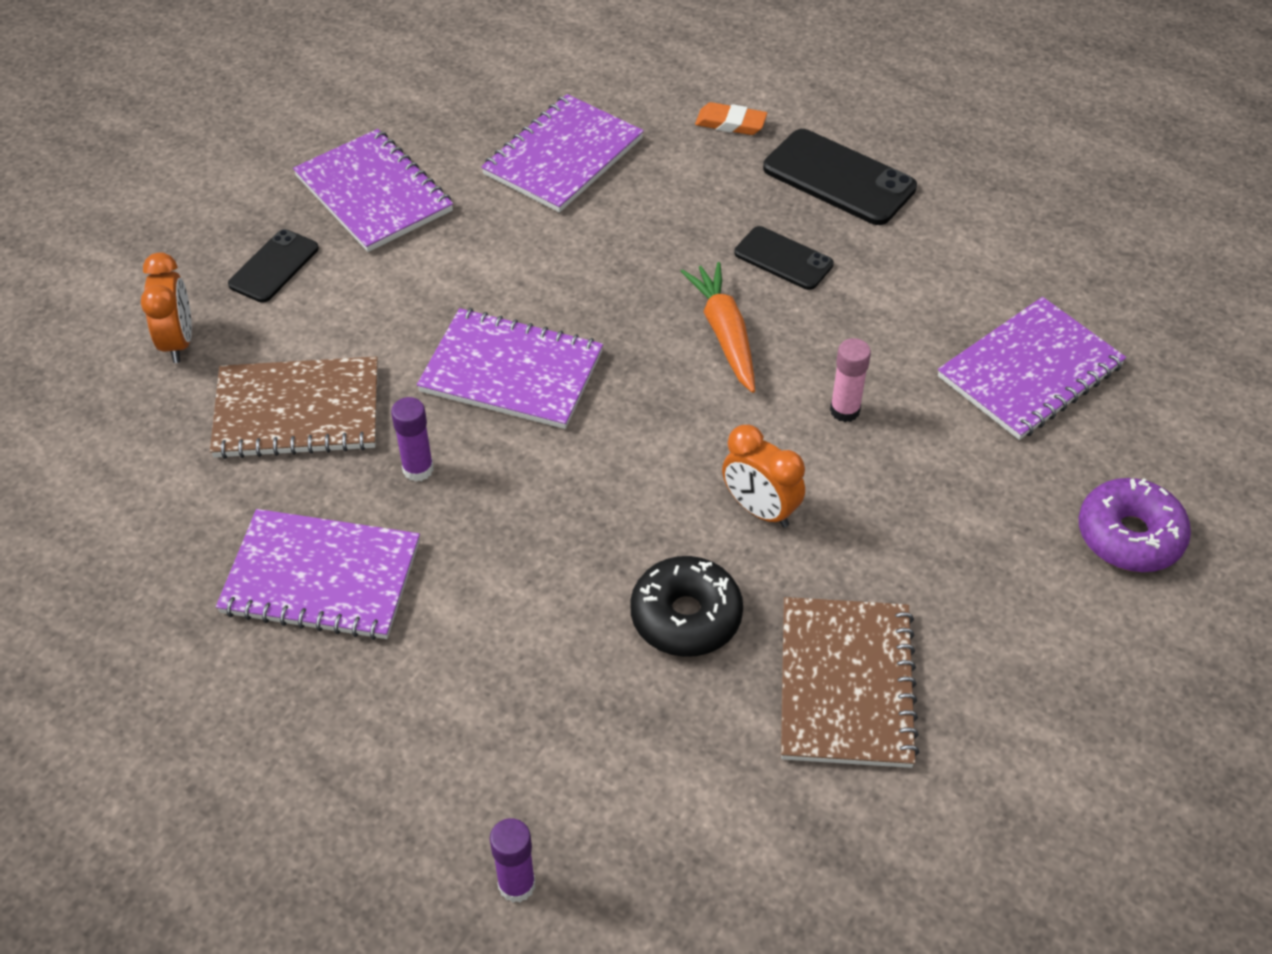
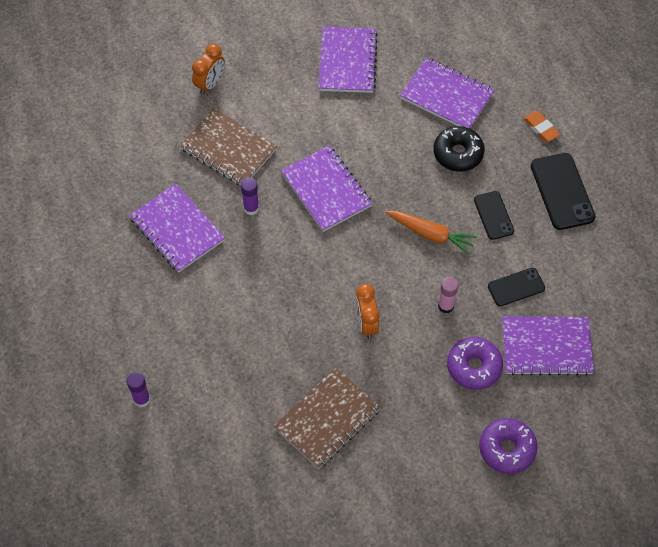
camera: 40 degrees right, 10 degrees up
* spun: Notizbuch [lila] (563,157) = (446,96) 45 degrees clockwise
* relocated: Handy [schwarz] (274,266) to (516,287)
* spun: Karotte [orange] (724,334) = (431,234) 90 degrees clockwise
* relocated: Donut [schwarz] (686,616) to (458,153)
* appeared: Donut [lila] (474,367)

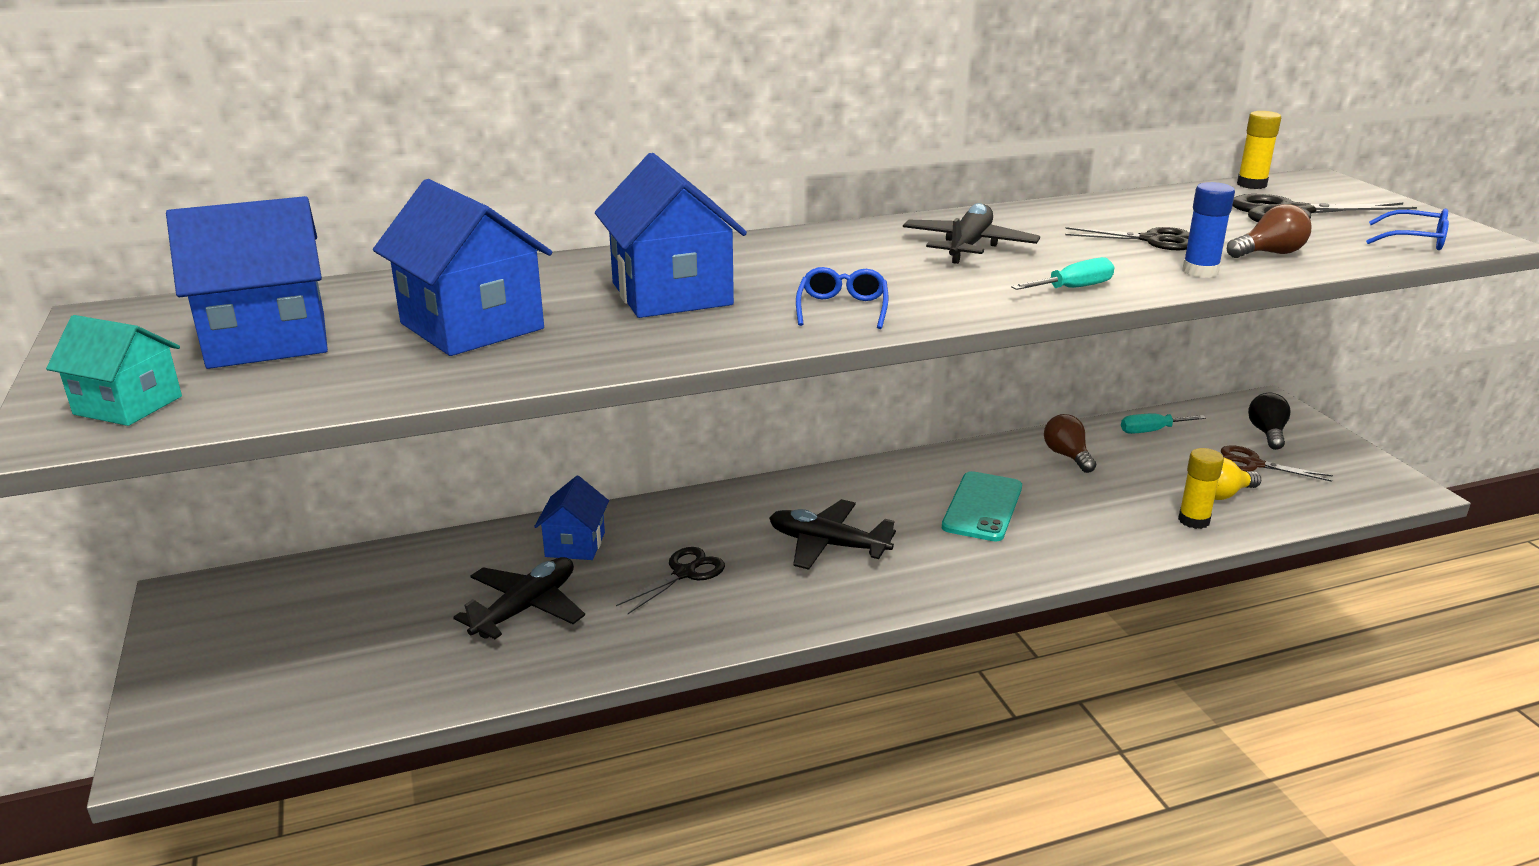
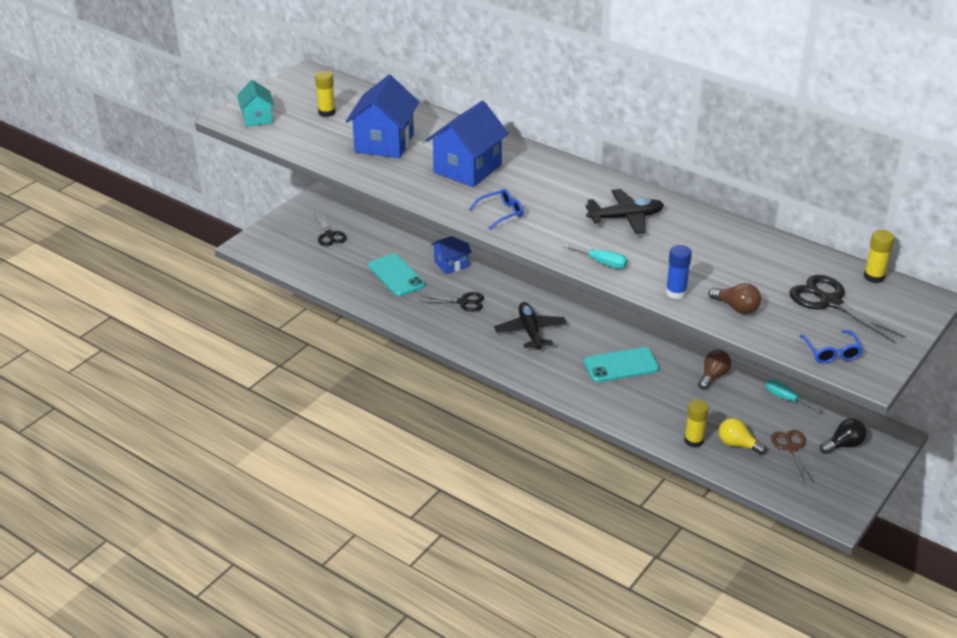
camera: 55 degrees right, 10 degrees up
* exchanged: Haus [blau] (268,340) to Klebestift [gelb] (327,112)
* relocated: Schere [schwarz] (1151,240) to (329,235)
* exchanged: Flugzeug [schwarz] (526,608) to Handy [türkis] (396,275)

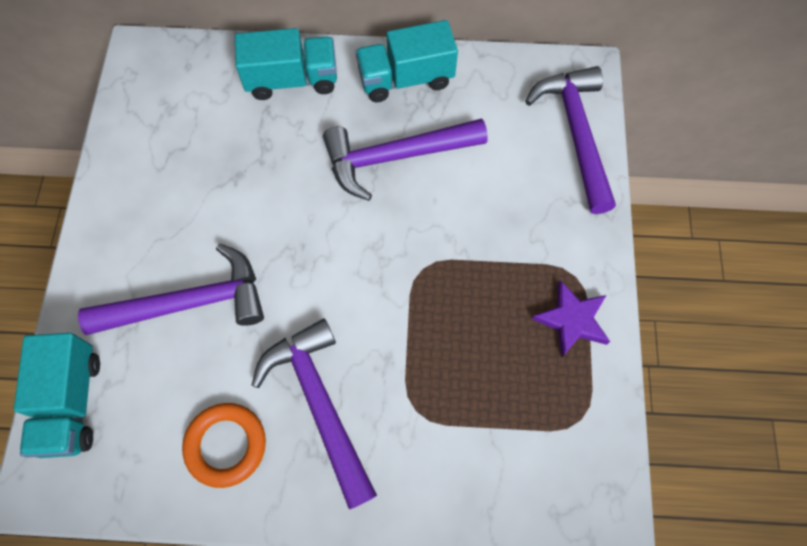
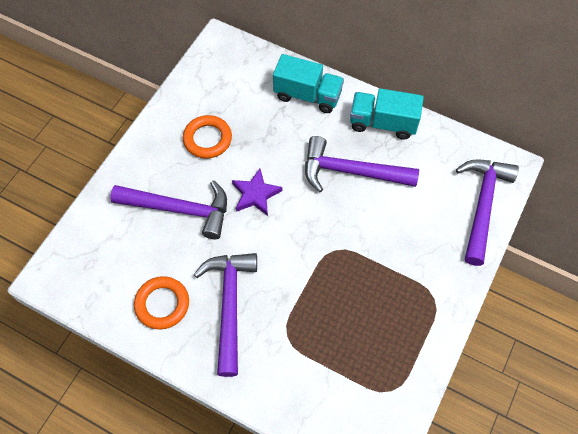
camera: 25 degrees right, 5 degrees down
* relocated: Stern [lila] (572,320) to (255,194)
* missing: Lastwagen [türkis] (71,403)
* appeared: Ring [orange] (207,139)

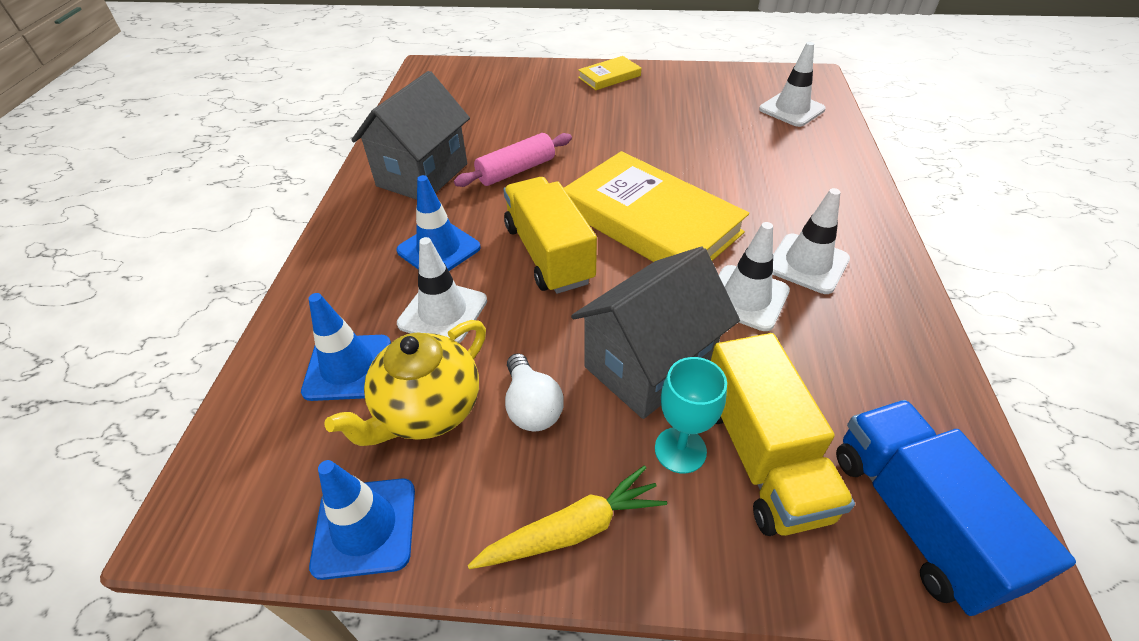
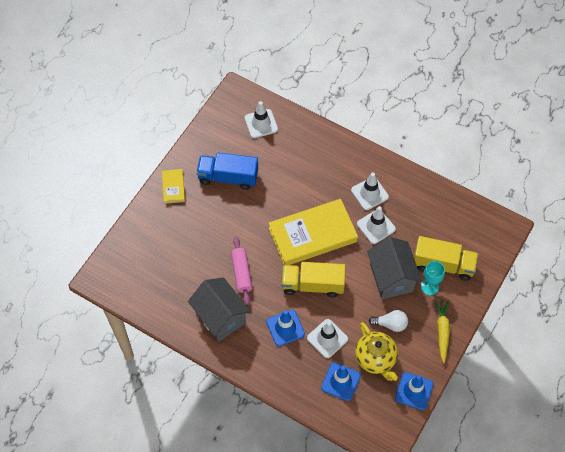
camera: 65 degrees left, 15 degrees up
* relocated: Lastwagen [blau] (915,518) to (228,177)

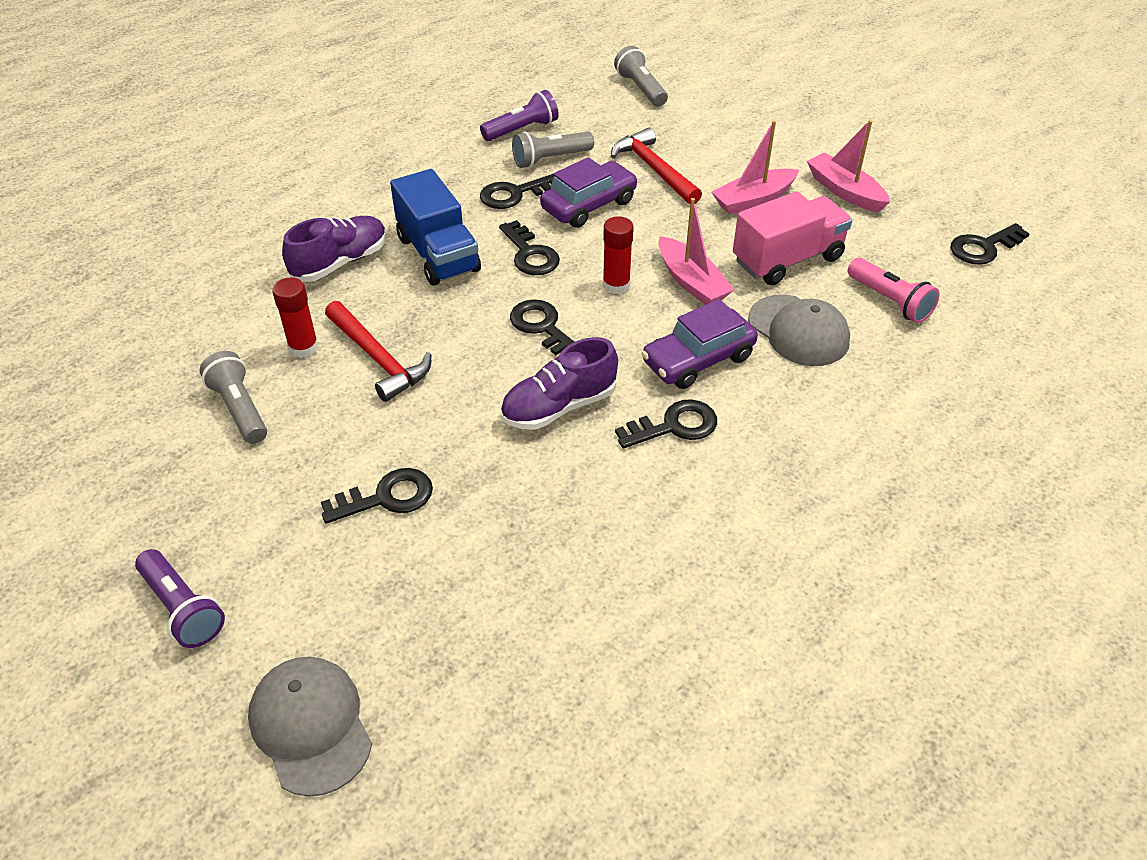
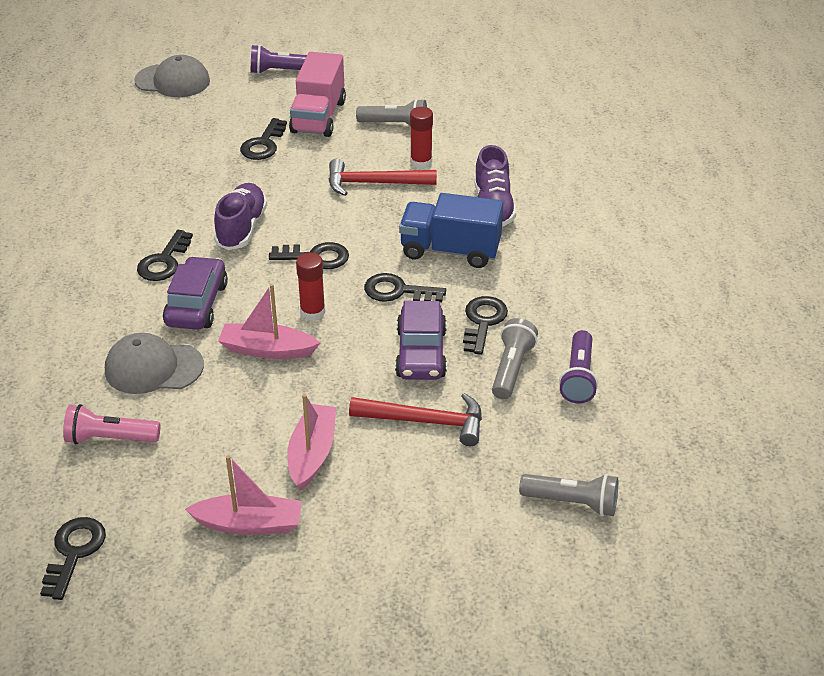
camera: 130 degrees right, 5 degrees down
* relocated: Lastwagen [rosa] (787,260) to (318,117)

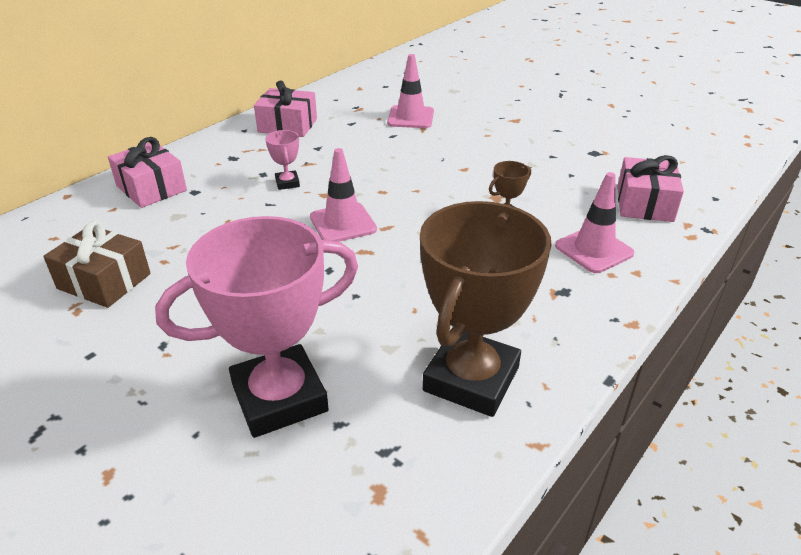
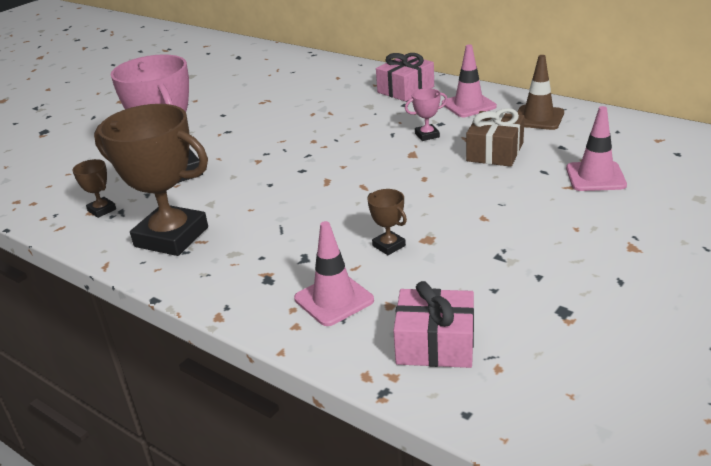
camera: 90 degrees right, 5 degrees down
* exchanged: Geschenk [rosa] (287,125) to Leitkegel [braun] (538,118)
* relocated: Leitkegel [rosa] (343,223) to (468,105)
* relocated: Geschenk [braun] (104,281) to (495,152)
* appeared: Pokal [braun] (102,210)

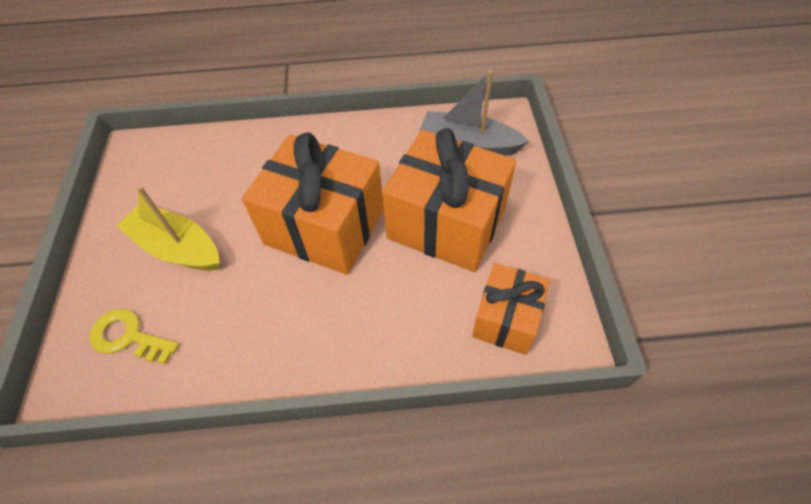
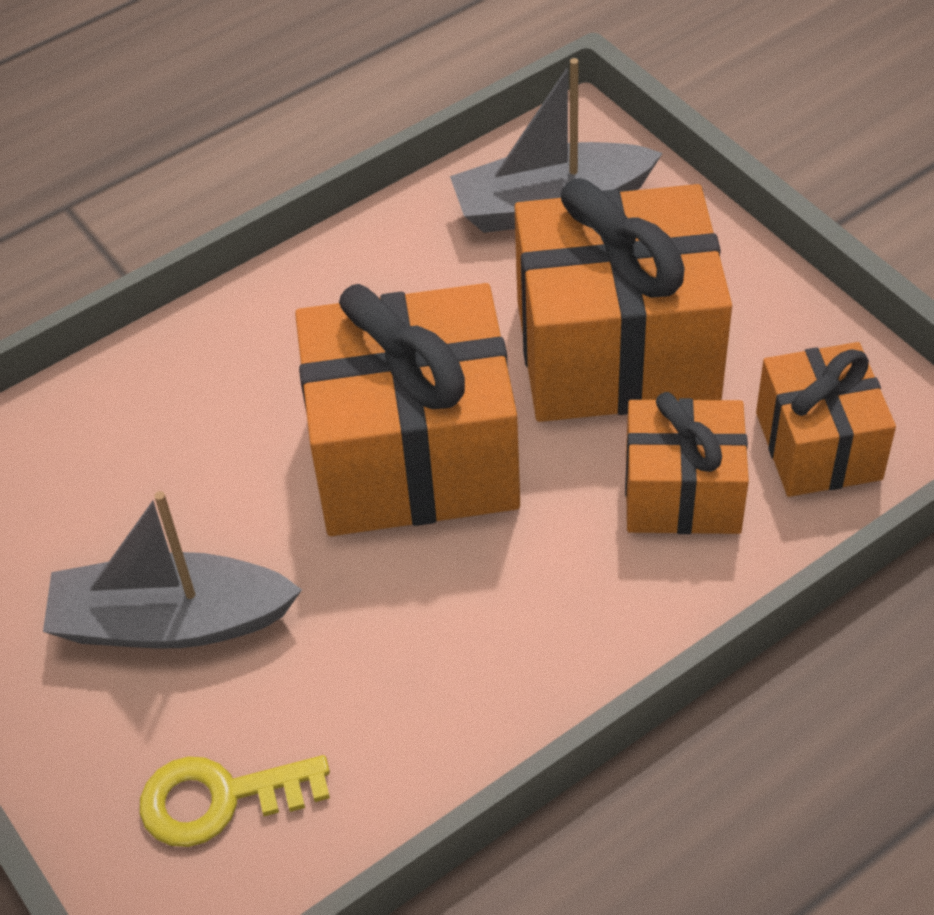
camera: 30 degrees left, 5 degrees down
* colour: Boot [gelb] (177,247) to Boot [grau] (171,621)
* appeared: Geschenk [orange] (682,493)

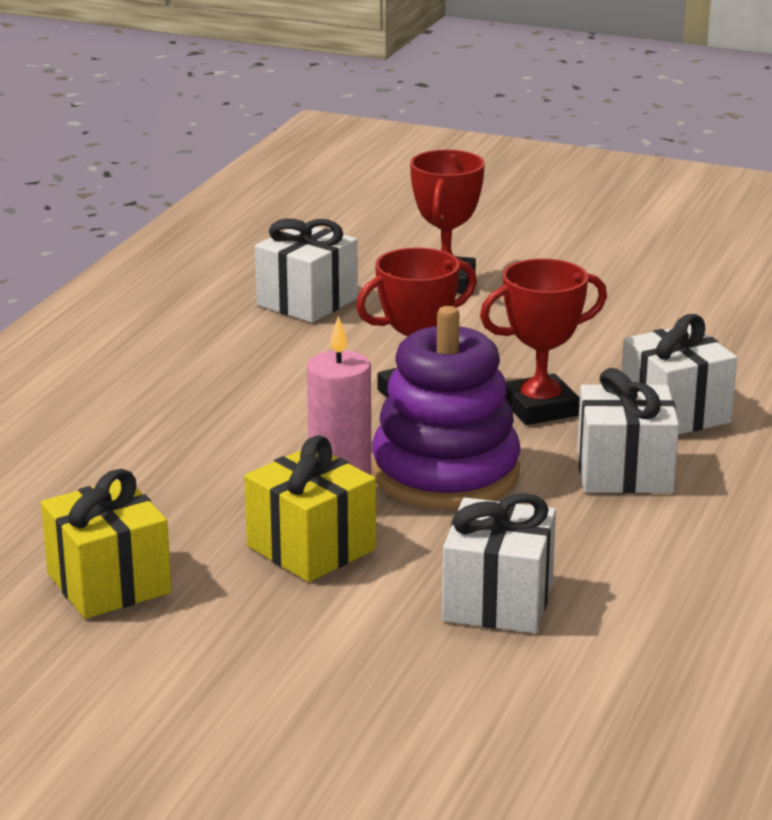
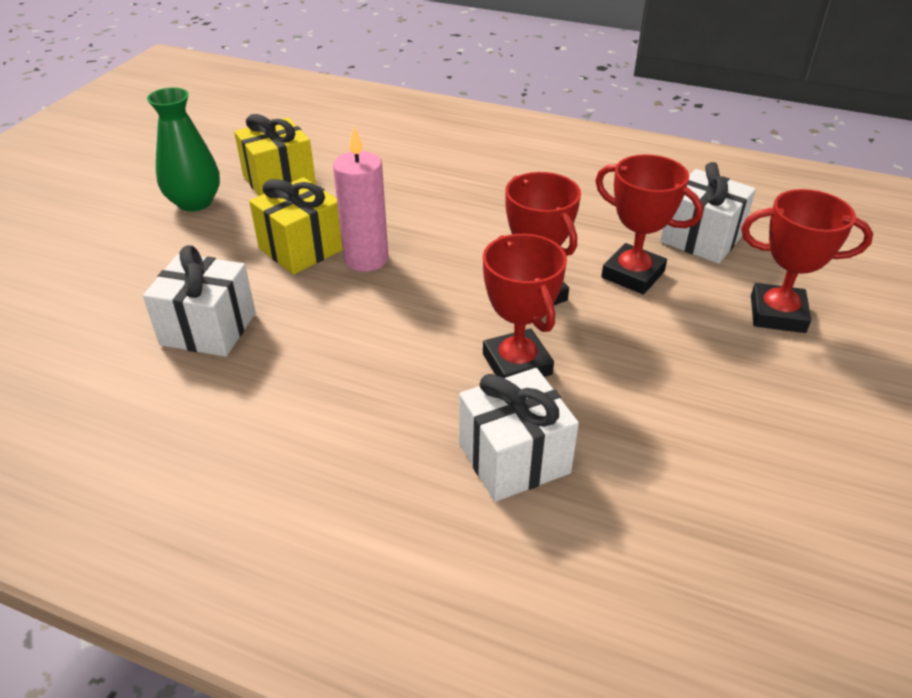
camera: 90 degrees right, 15 degrees up
* missing: Stapelspielzeug [lila] (445,473)
* missing: Geschenk [weiß] (624,472)
* appeared: Vase [grün] (195,202)
* appeared: Pokal [rot] (632,274)

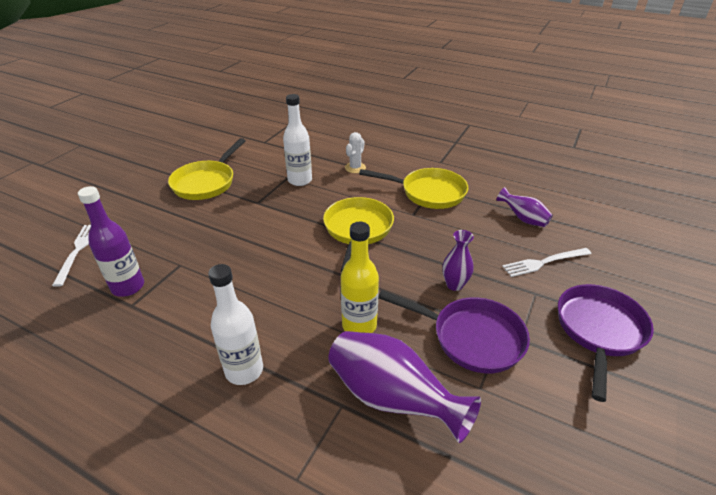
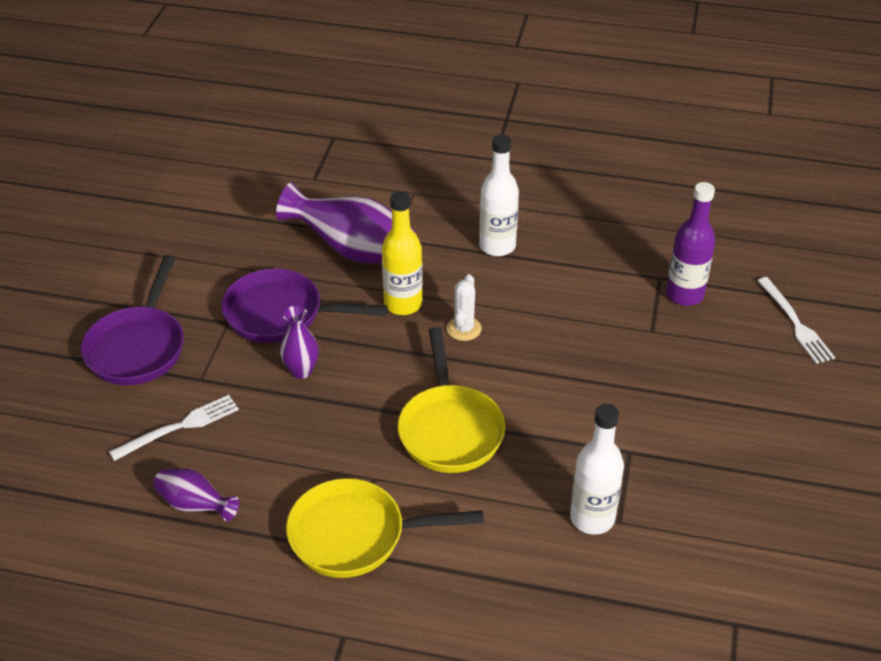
camera: 165 degrees right, 5 degrees up
* relocated: Kaktus [weiß] (355,168) to (464,329)
* missing: Pfanne [gelb] (206,182)

